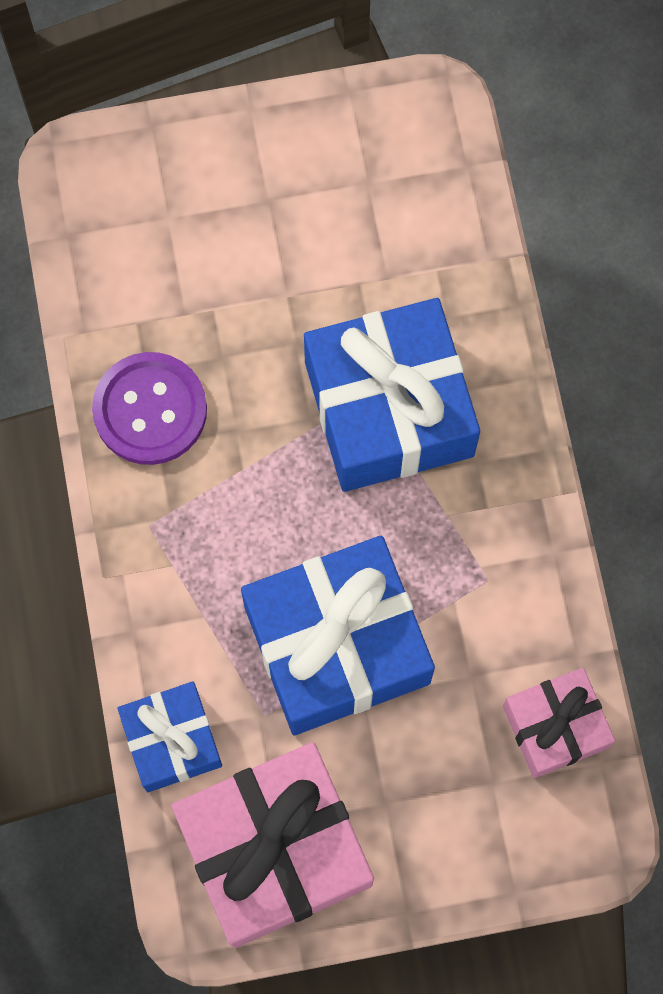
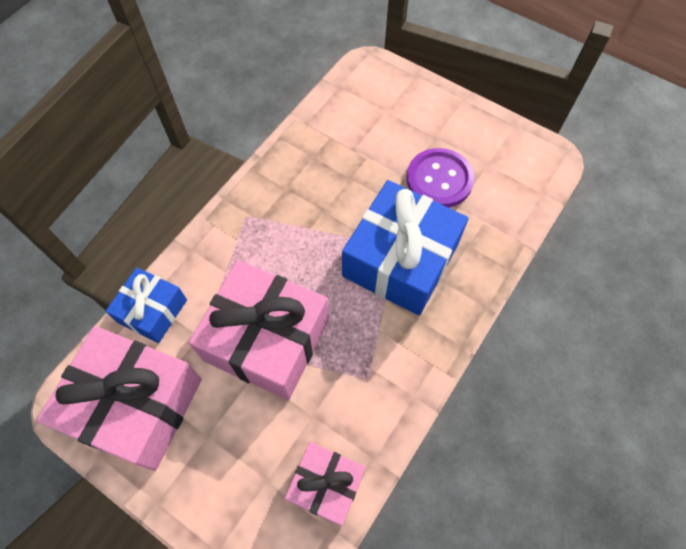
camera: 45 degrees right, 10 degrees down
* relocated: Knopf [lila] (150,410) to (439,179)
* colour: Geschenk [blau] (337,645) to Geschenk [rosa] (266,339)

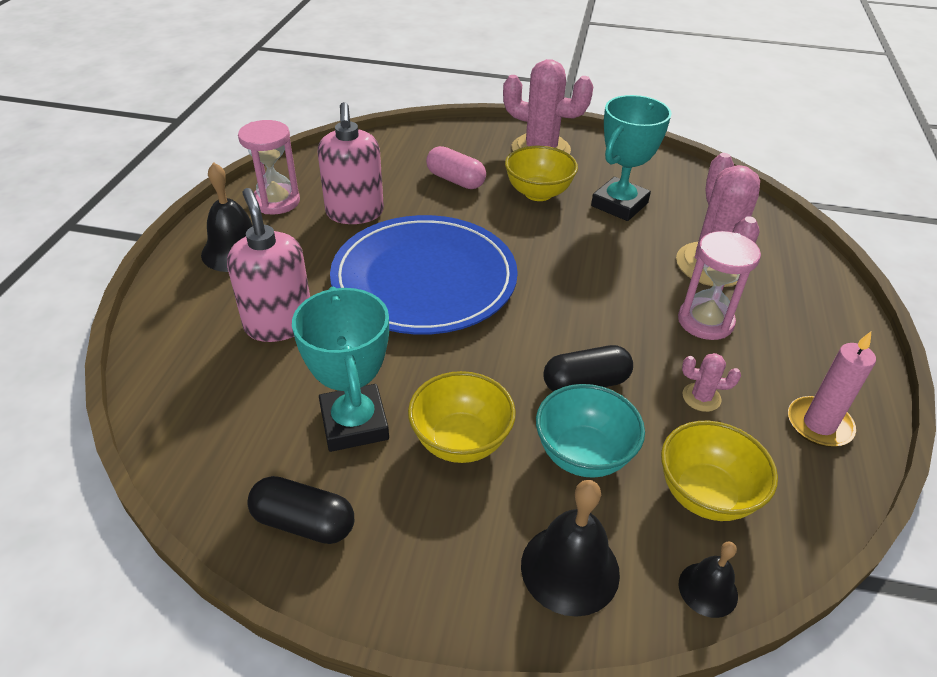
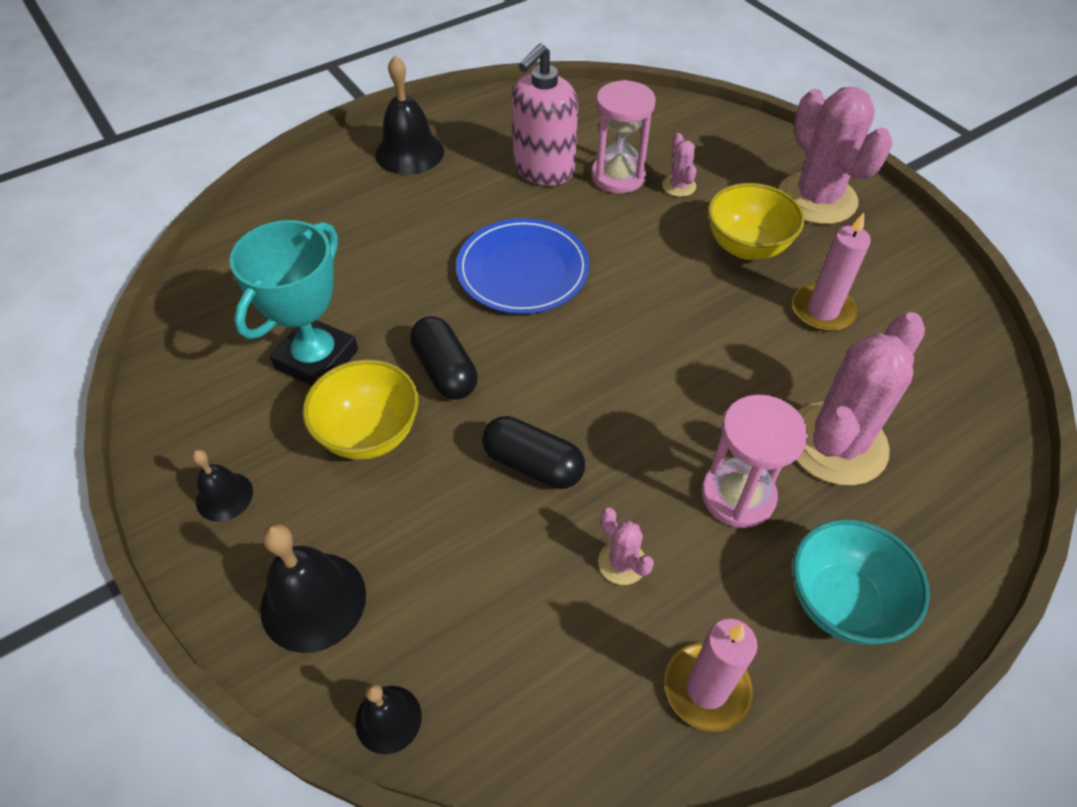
camera: 45 degrees right, 10 degrees up
* exchanged: Pokal [türkis] (619,204) to Kerze [rosa] (822,311)
* relocated: Sanduhr [rosa] (276,201) to (618,176)
* exchanged: Kapsel [rosa] (455,180) to Kaktus [rosa] (678,186)
* missing: Seifenspender [rosa] (279,324)
* size: Teller [blau] (424,279) = (522,270) x0.63
* relocated: Schüssel [türkis] (583,455) to (841,602)
* missing: Schüssel [gelb] (705,494)
* relocated: Kapsel [schwarz] (304,523) to (445,371)
* appeared: Glocke [schwarz] (224,496)

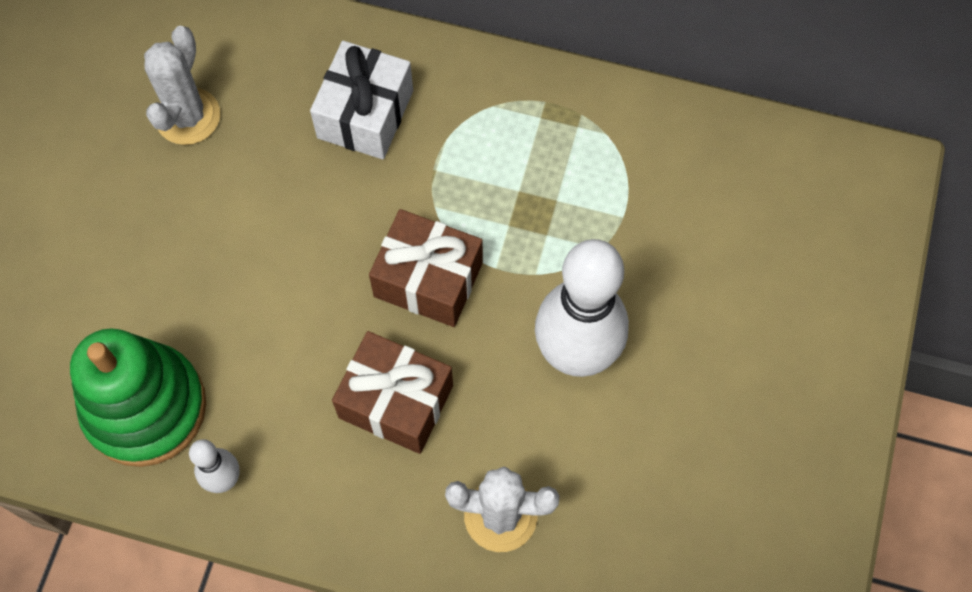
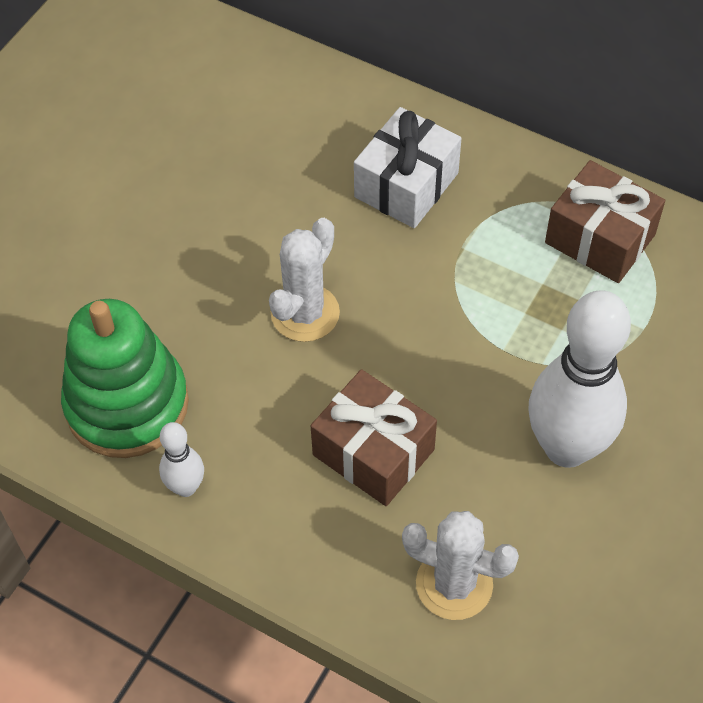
camera: 15 degrees right, 10 degrees down
* relocated: Kaktus [weiß] (188,116) to (305,313)
* relocated: Geschenk [braun] (428,279) to (600,239)

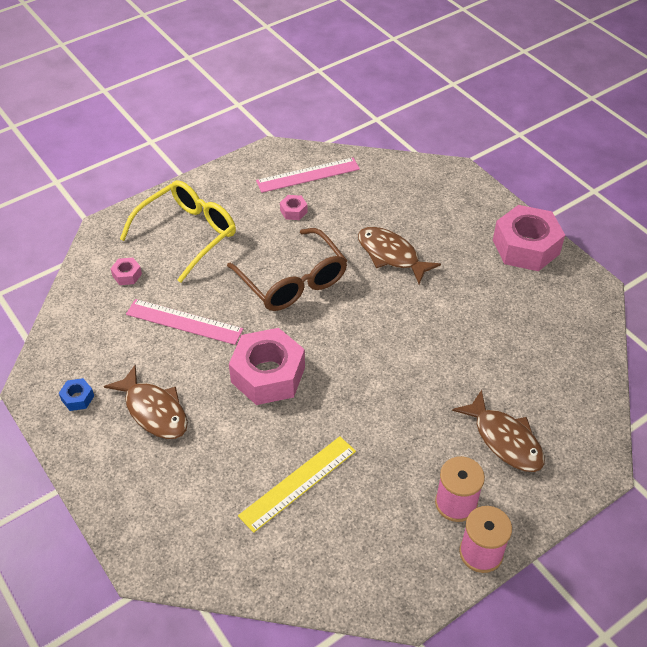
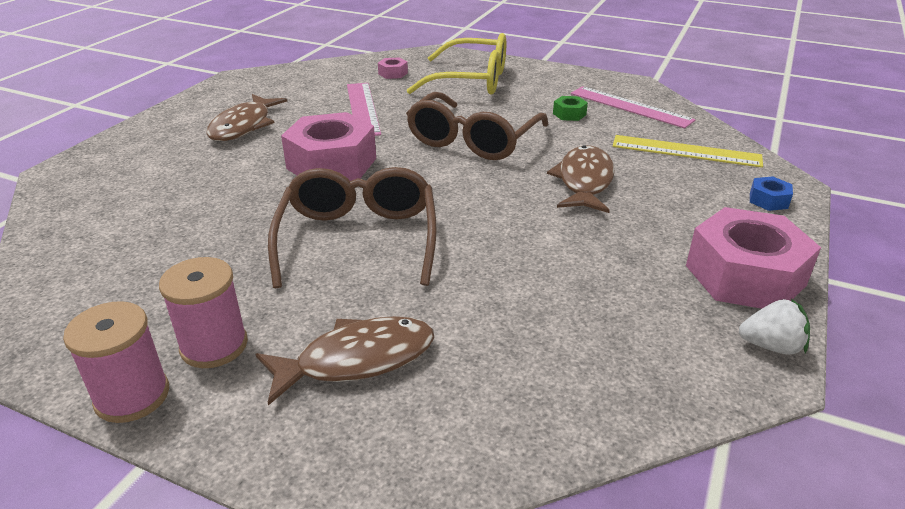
camera: 60 degrees right, 15 degrees down
* colour: Sechskantmutter [rosa] (293,211) to Sechskantmutter [grün] (569,114)
* relocated: Sechskantmutter [blau] (77,398) to (768,200)
* spun: Fisch [braun] (504,439) = (357,360) 135 degrees counterclockwise
* relocated: Lineal [gelb] (298,483) to (686,151)
* appeared: Brille [braun] (358,238)
* appeared: Erdbeere [weiß] (771,346)

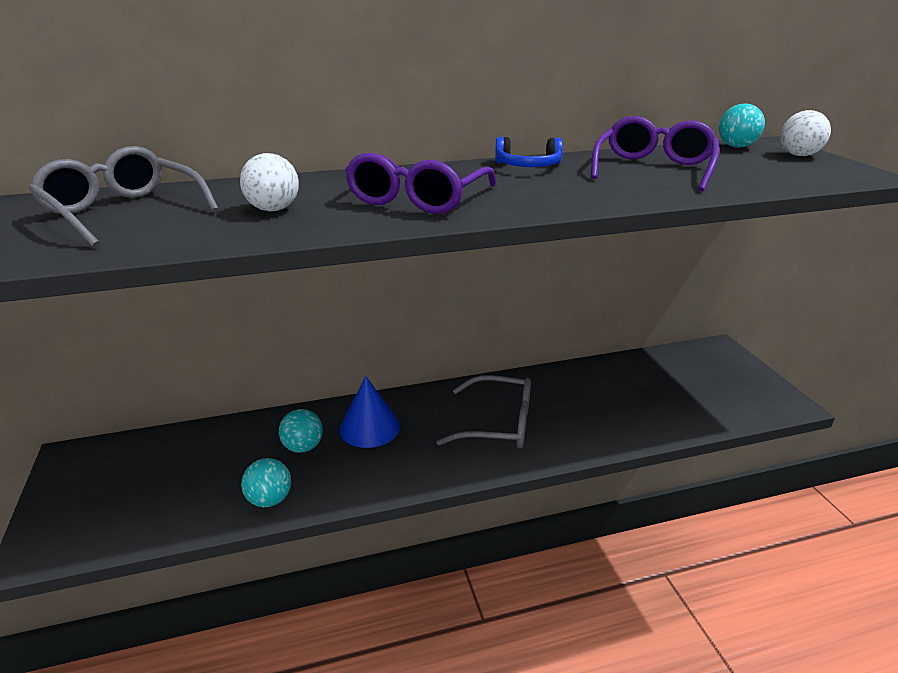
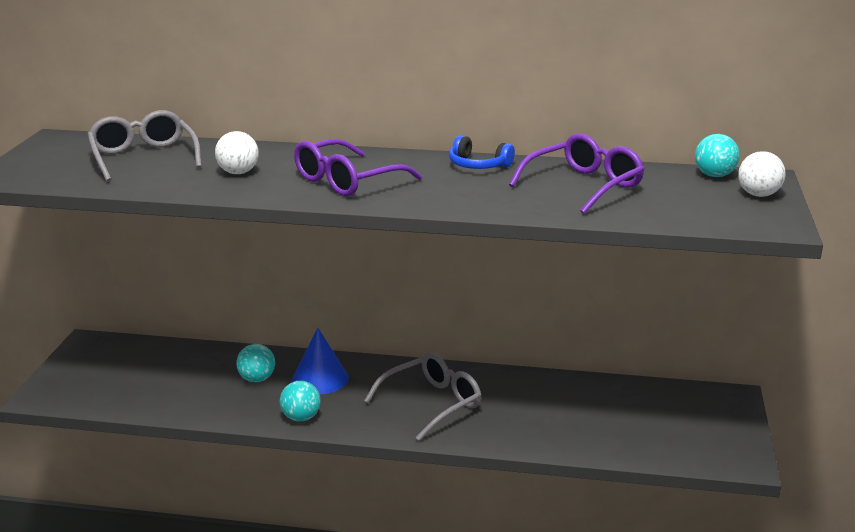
camera: 25 degrees right, 5 degrees down
* spun: Brille [grau] (498,424) = (431,404) 75 degrees counterclockwise
* relocated: Ball [türkis] (269,499) to (301,418)

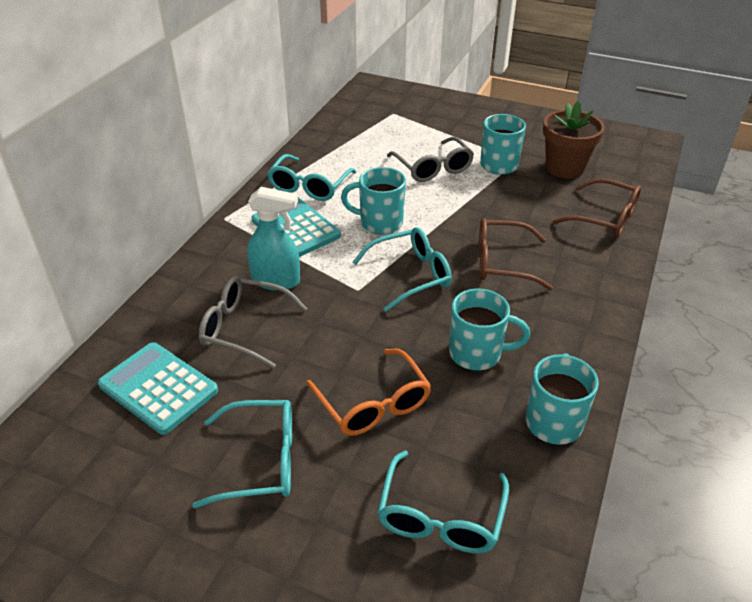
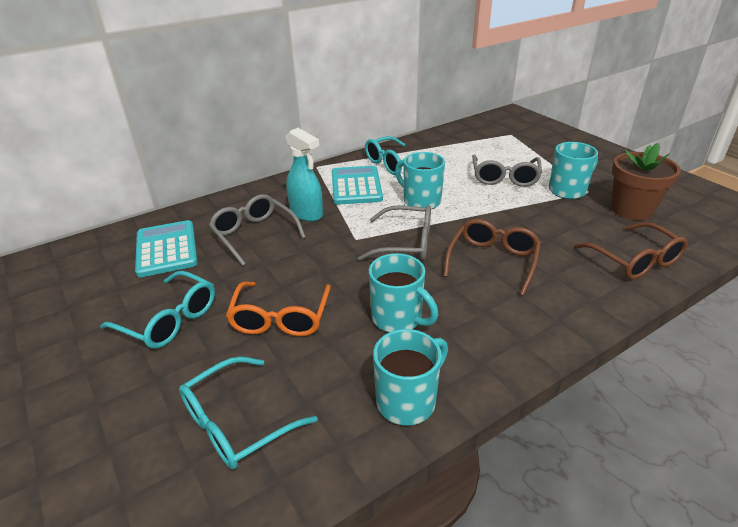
camera: 35 degrees right, 5 degrees down
* spun: Brille [braun] (502,262) = (493,261) 75 degrees clockwise
* colour: Brille [türkis] (411,275) to Brille [grau] (406,243)

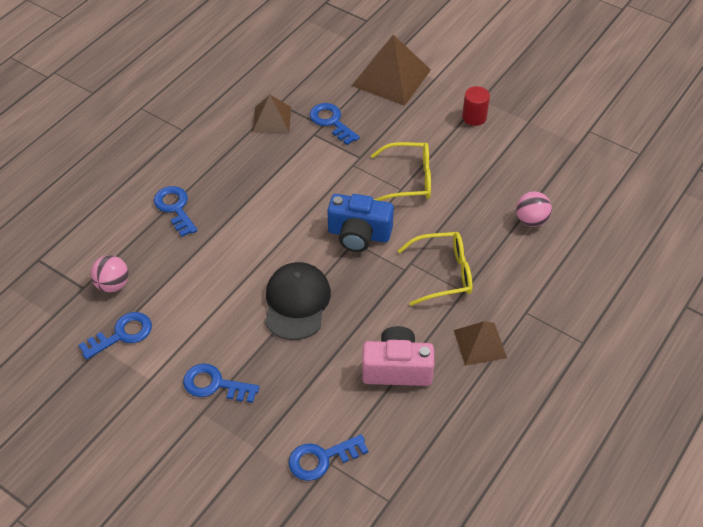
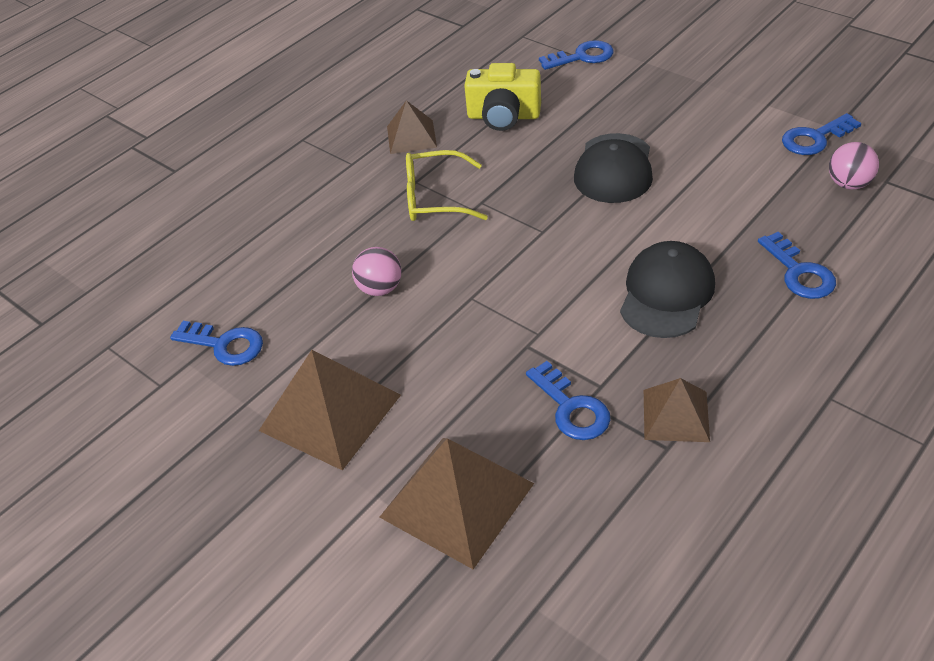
camera: 170 degrees left, 5 degrees down
* exchanged: Vollzylinder [rot] (474,117) to Pyramide [braun] (330,412)
* missing: Brille [gelb] (409,179)
* relocated: Ball [rosa] (531,220) to (380,288)
* missing: Kamera [blau] (359,234)
* colour: Kamera [rosa] (397,368) to Kamera [gelb] (503,116)
* relocated: Schlüssel [blau] (215,384) to (225,345)
* appeared: Kappe [schwarz] (666,294)

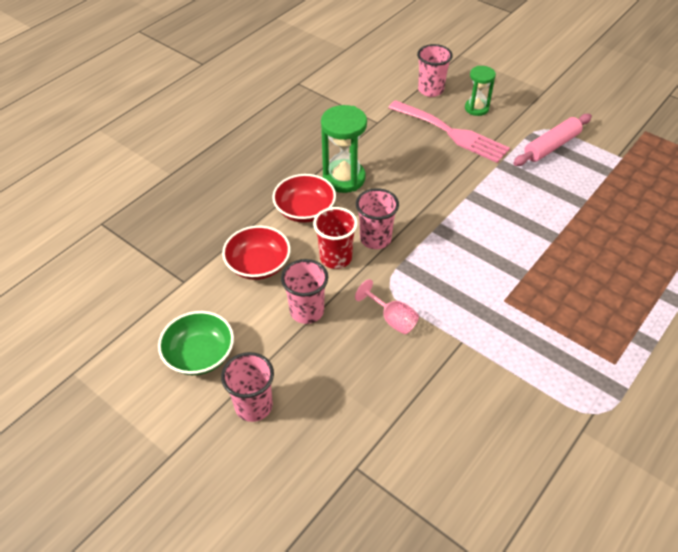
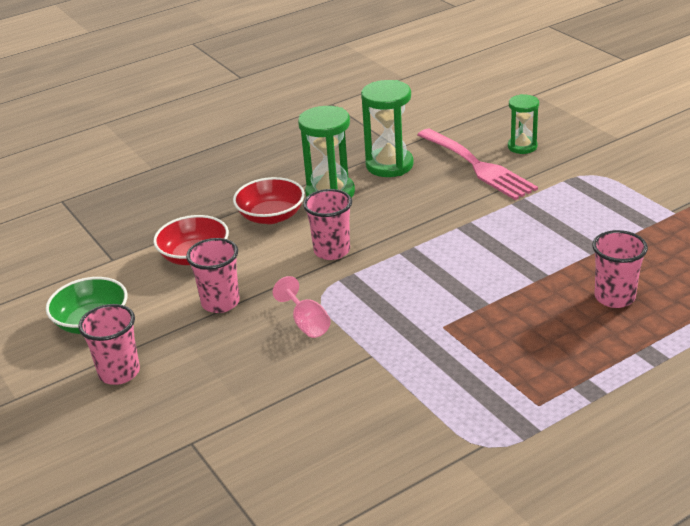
camera: 20 degrees right, 15 degrees down
* relocated: Becher [rosa] (430,90) to (614,297)
* missing: Nudelholz [rosa] (551,146)
* missing: Becher [rot] (335,258)
* appeared: Sanduhr [grün] (389,165)

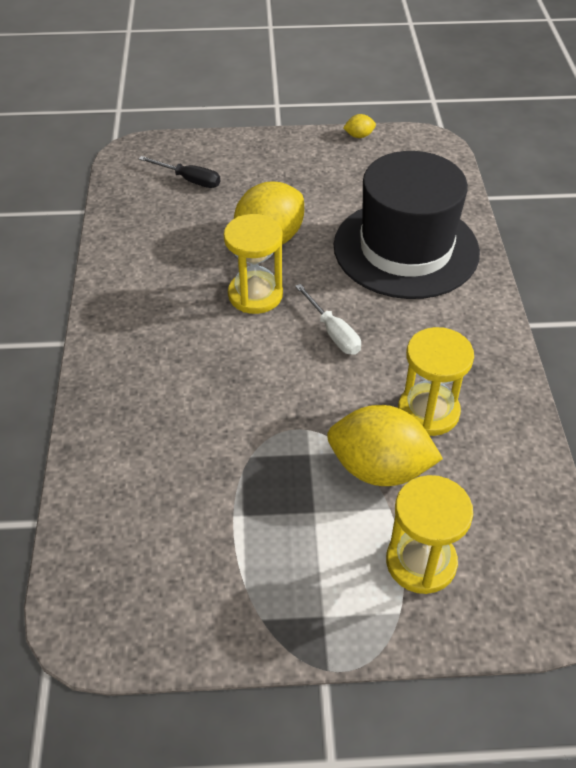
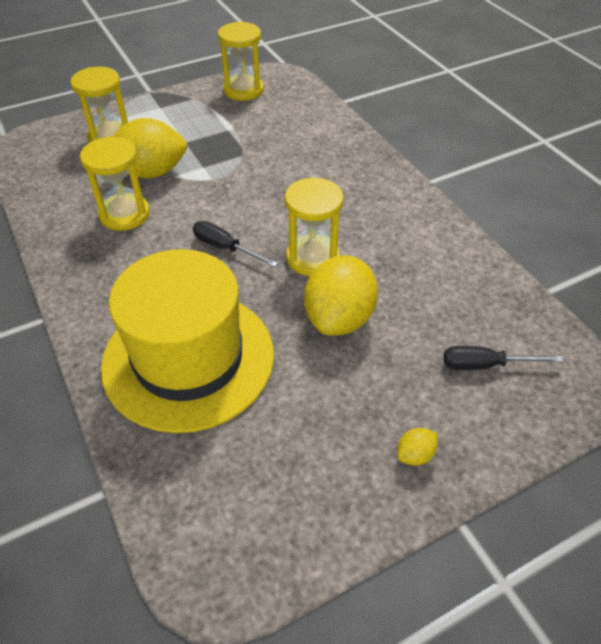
camera: 155 degrees right, 0 degrees up
* relocated: Zitrone [gelb] (359,136) to (415,455)
* colour: Hut [schwarz] (406,249) to Hut [gelb] (188,359)
* colour: Schraubenzieher [weiß] (333,332) to Schraubenzieher [schwarz] (225,248)
* appeared: Sanduhr [gelb] (243,90)

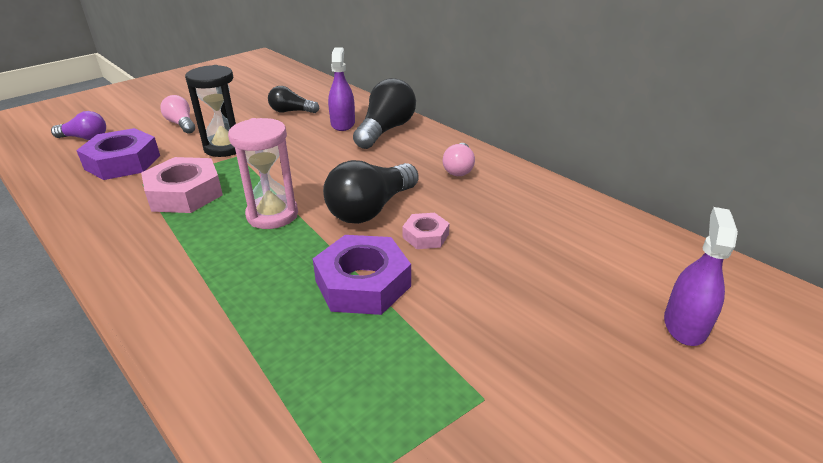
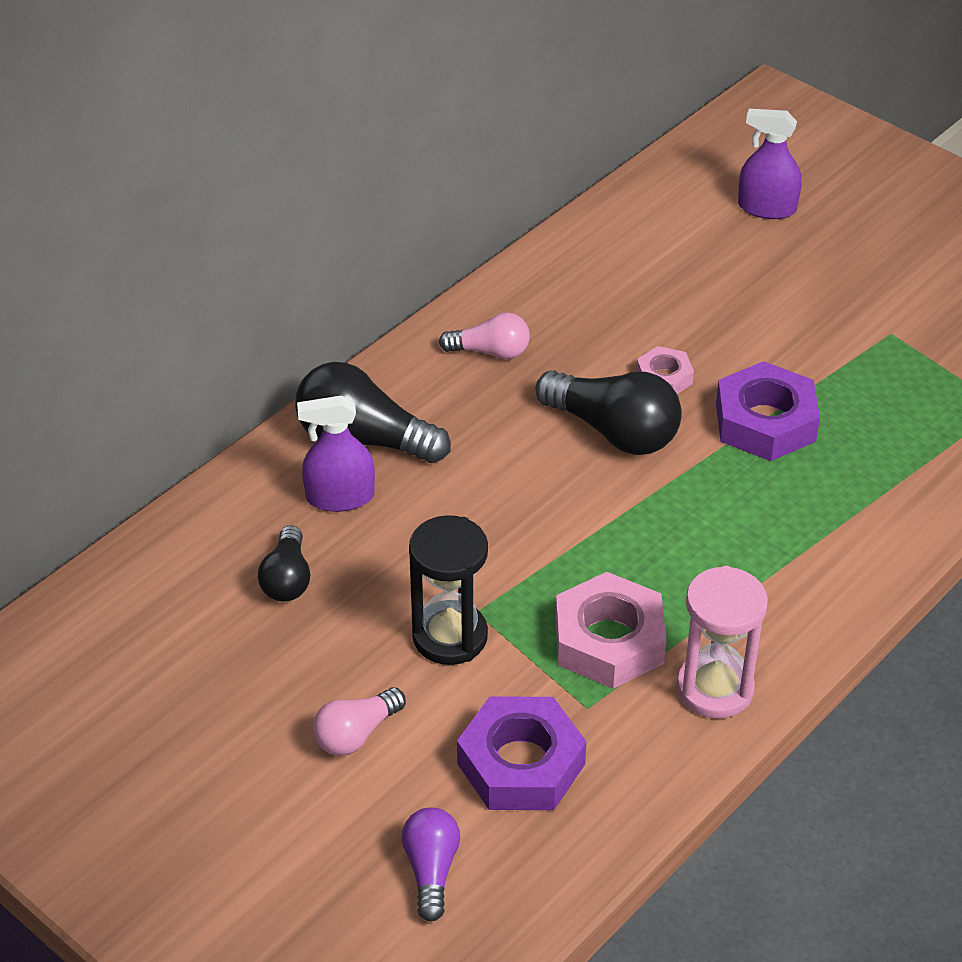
camera: 95 degrees left, 10 degrees up
* relocated: Sanduhr [rosa] (272,215) to (715,689)

